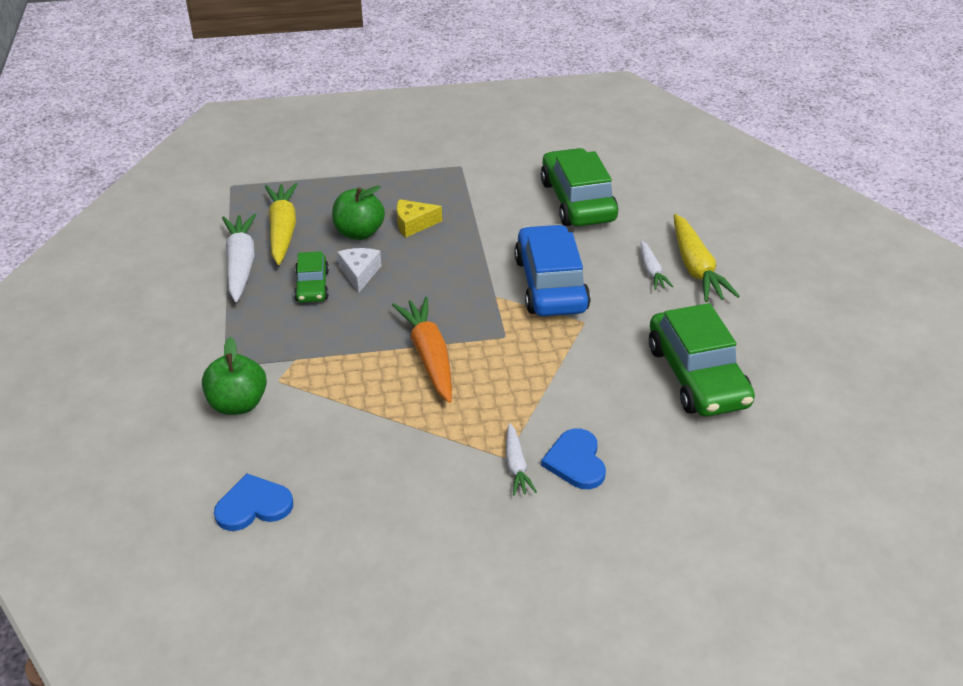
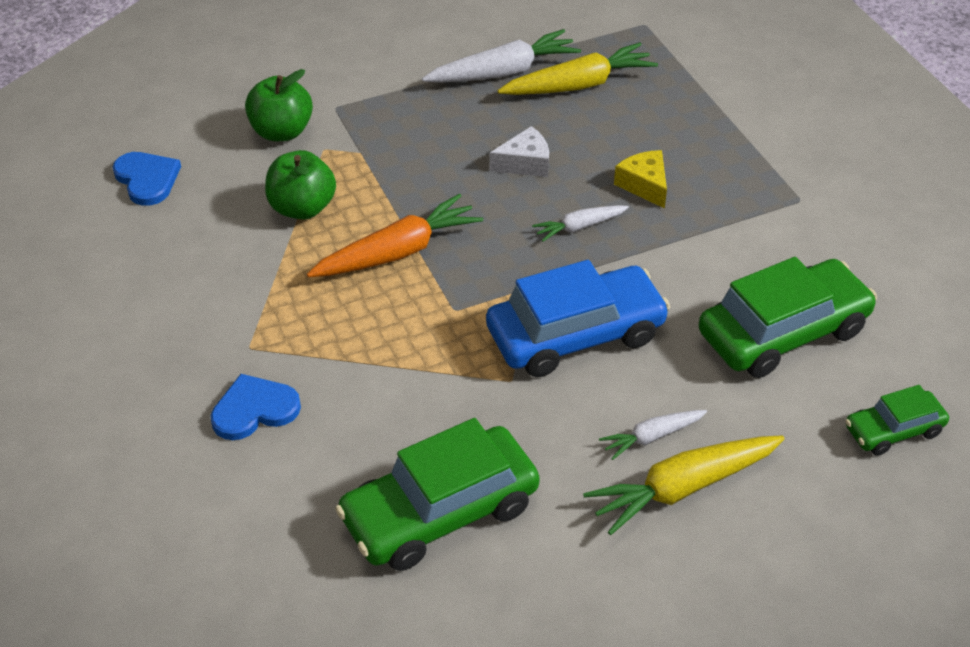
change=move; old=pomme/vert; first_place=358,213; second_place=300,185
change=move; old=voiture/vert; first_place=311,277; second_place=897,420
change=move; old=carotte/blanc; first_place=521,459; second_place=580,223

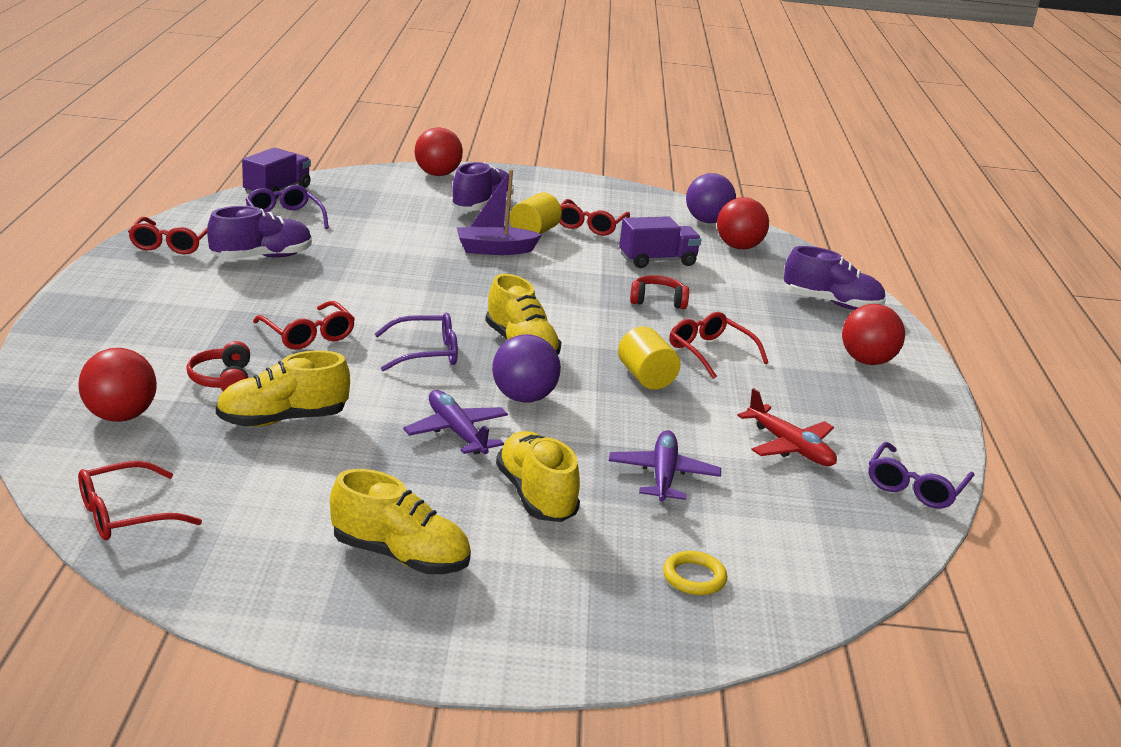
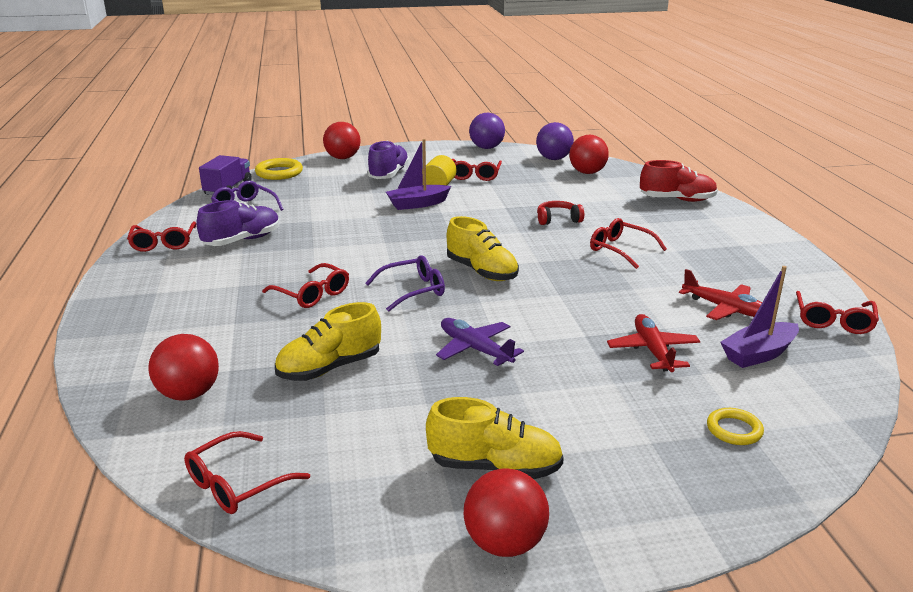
change=delete; old=camion/violet; first_place=660,242
change=recolor; old=chaussure/violet; new=chaussure/rouge; first_place=835,278; second_place=679,181
change=move; old=balle/rouge; first_place=873,334; second_place=506,512
change=delete; old=cylindre/jaune; first_place=649,358
change=move; old=balle/violet; first_place=526,368; second_place=487,131
change=delete; old=casque audio/rouge; first_place=218,366
change=recolor; old=avion/violet; new=avion/rouge; first_place=665,466; second_place=653,343
change=delete; old=chaussure/jaune; first_place=538,476
change=recolor; old=lunettes/violet; new=lunettes/rouge; first_place=921,475; second_place=837,312
change=insert; new=anneau/jaune; second_place=279,169
change=insert; new=bateau/violet; second_place=759,317

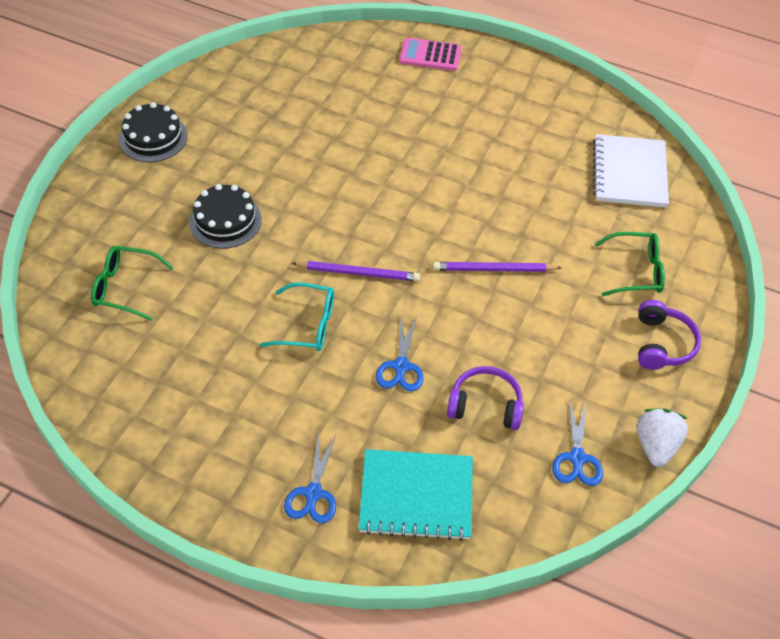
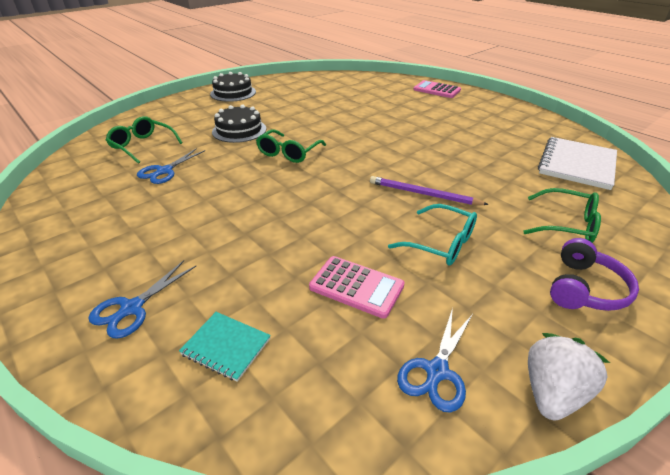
change=delete; old=crayon/violet; first_place=355,271
change=move; old=lunettes/turquoise; first_place=297,316; second_place=432,234
change=move; old=ciseaux/bleu; first_place=400,353; second_place=171,166
change=replace; old=casque audio/violet; new=calculatrice/rose; first_place=485,398; second_place=357,287
change=resize; old=carnet/turquoise; first_place=415,495; second_place=225,347; factor=0.53
change=insert; new=lunettes/vert; second_place=291,146

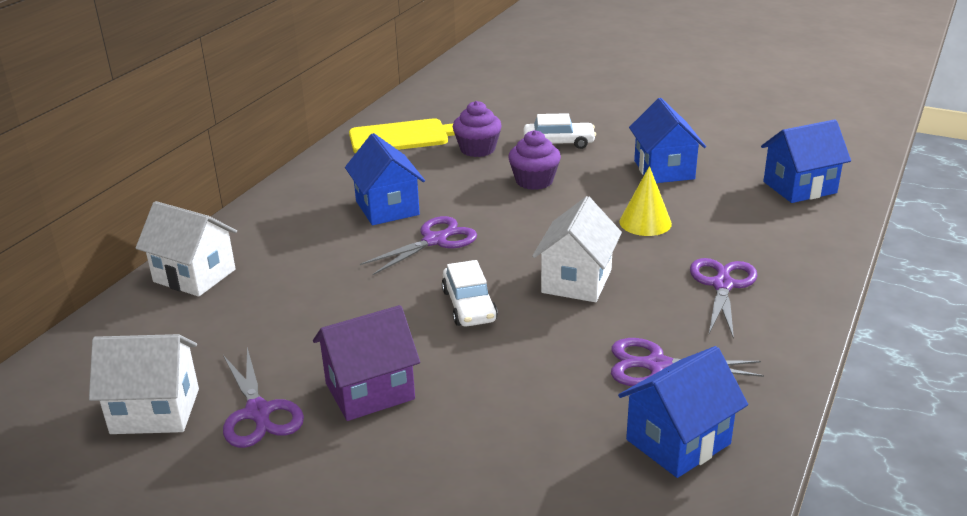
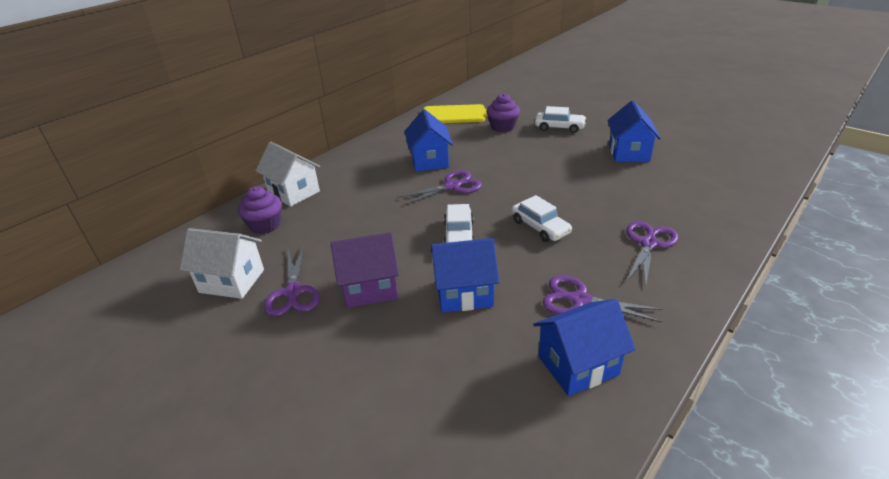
change=move; old=maison/bleu; first_place=806,161; second_place=465,275
change=move; old=muffin/violet; first_place=534,160; second_place=260,210
change=delete; old=cône/jaune; first_place=645,201
change=replace; old=maison/blanc; new=voiture/blanc; first_place=577,249; second_place=541,218

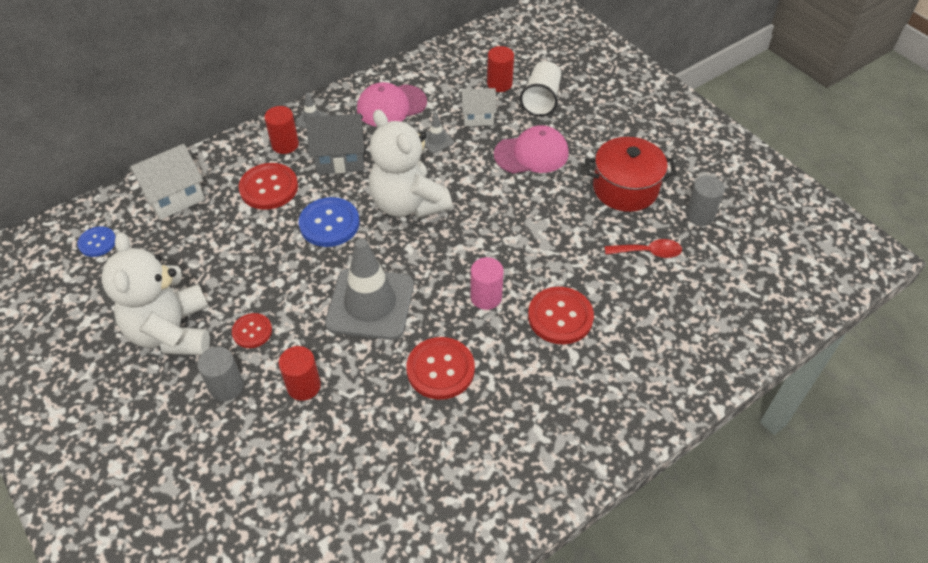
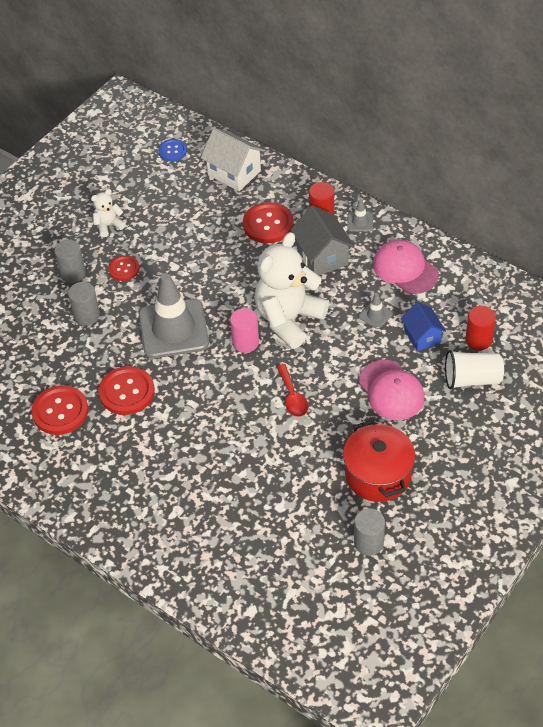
change=recolor; old=maison/blanc; new=maison/bleu; first_place=478,107; second_place=423,326
change=delete; old=bouton/bleu; first_place=329,222
change=resize; old=ours en peluche/blanc; first_place=155,293; second_place=108,213; factor=0.45
change=move; old=cuillère/rouge; first_place=643,248; second_place=292,390
change=move; old=cylindre/rose; first_place=487,283; second_place=244,330
change=move; old=bouton/rouge; first_place=561,315; second_place=59,410
change=recolor; old=cylindre/rouge; new=cylindre/gris; first_place=299,373; second_place=84,304

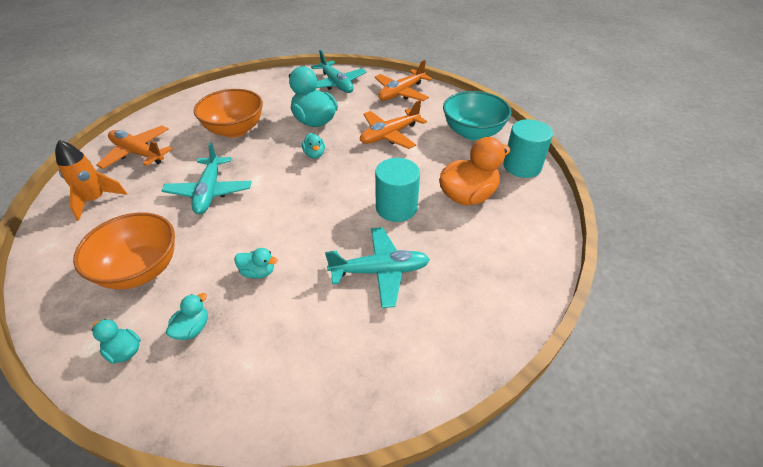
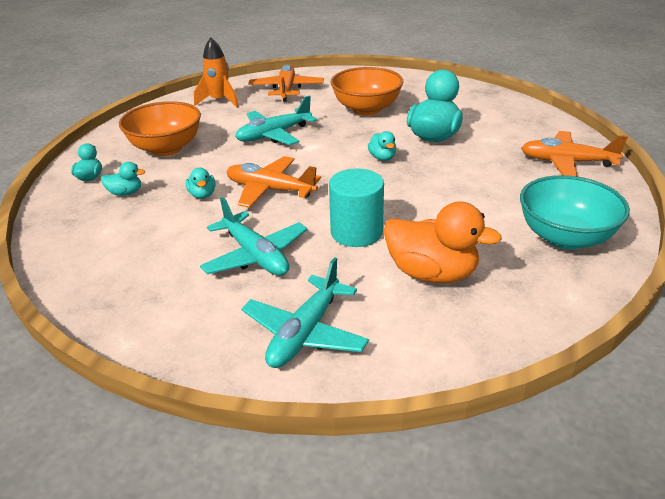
change=move; old=avion/turquoise; first_place=339,71; second_place=305,312
change=move; old=avion/orange; first_place=393,124; second_place=273,182
change=delete; old=cylindre/turquoise; first_place=528,148
change=rotate; old=canard/turquoise; first_place=313,145; second_place=382,146; degrees=-60

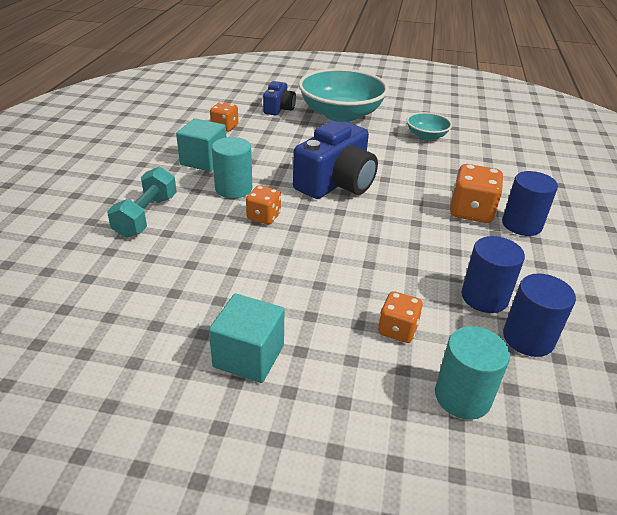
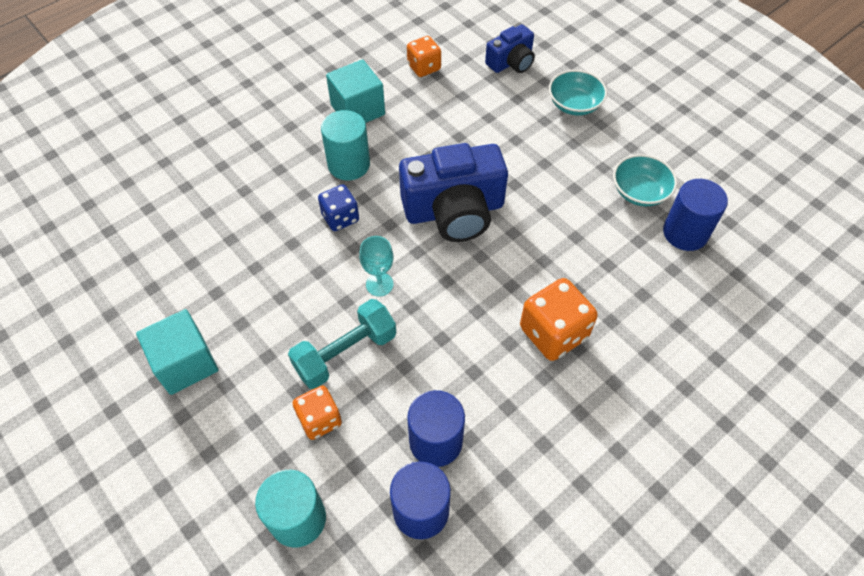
change=resize; old=bol/turquoise; first_place=343,95; second_place=578,93; factor=0.48
change=move; old=haltère/turquoise; first_place=142,202; second_place=342,344
change=move; old=cylindre/bleu; first_place=530,203; second_place=695,215
change=recolor; old=dé/orange; new=dé/bleu; first_place=263,205; second_place=338,207
change=insert; new=verre à pied/turquoise; second_place=376,266

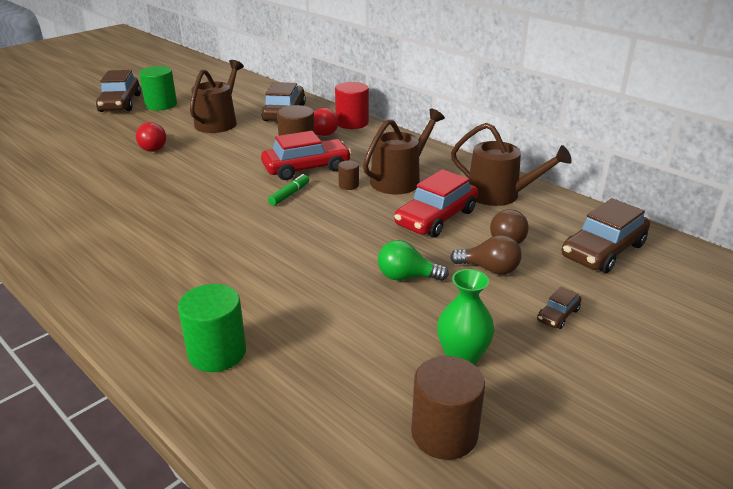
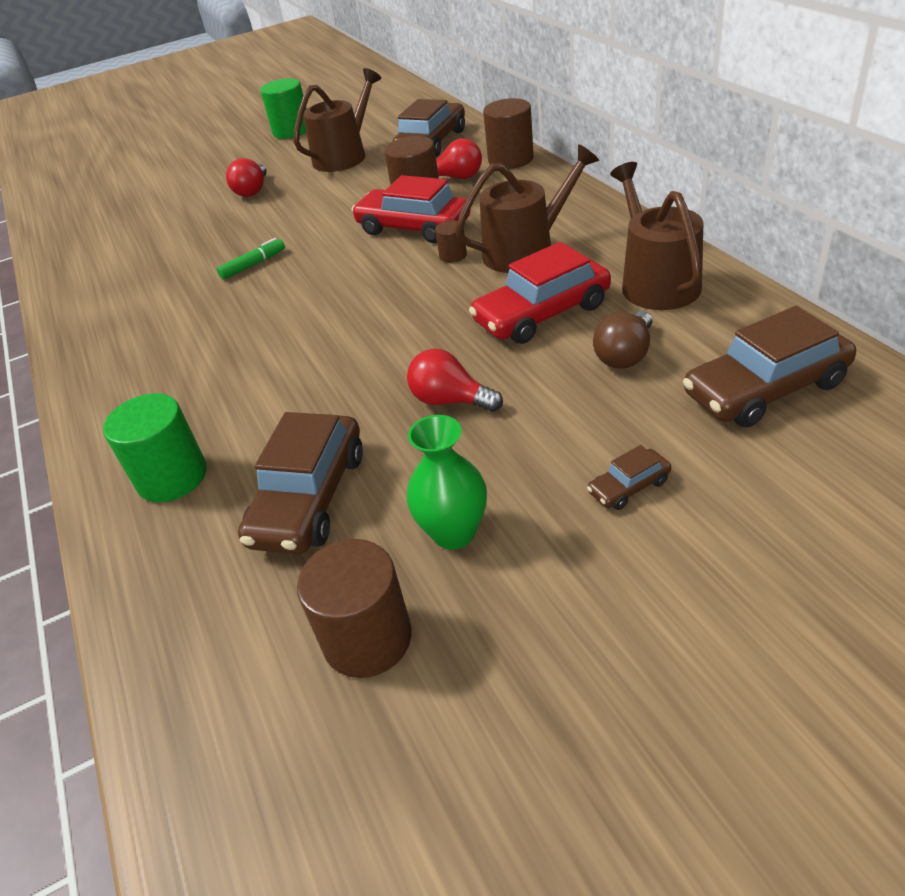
change=move; old=voiture/marron; first_place=118,91; second_place=300,483
change=recolor; old=cylindre/rouge; new=cylindre/marron; first_place=352,105; second_place=508,133
change=rotate; old=arrosoir/marron; first_place=511,164; second_place=656,236; degrees=-150
change=rotate; old=voiture/rouge; first_place=306,155; second_place=411,209; degrees=-150
change=move; old=feutre/vert; first_place=288,190; second_place=251,259
change=delete; old=ampoule/marron; first_place=486,255
change=recolor; old=ampoule/vert; new=ampoule/rouge; first_place=413,260; second_place=455,380

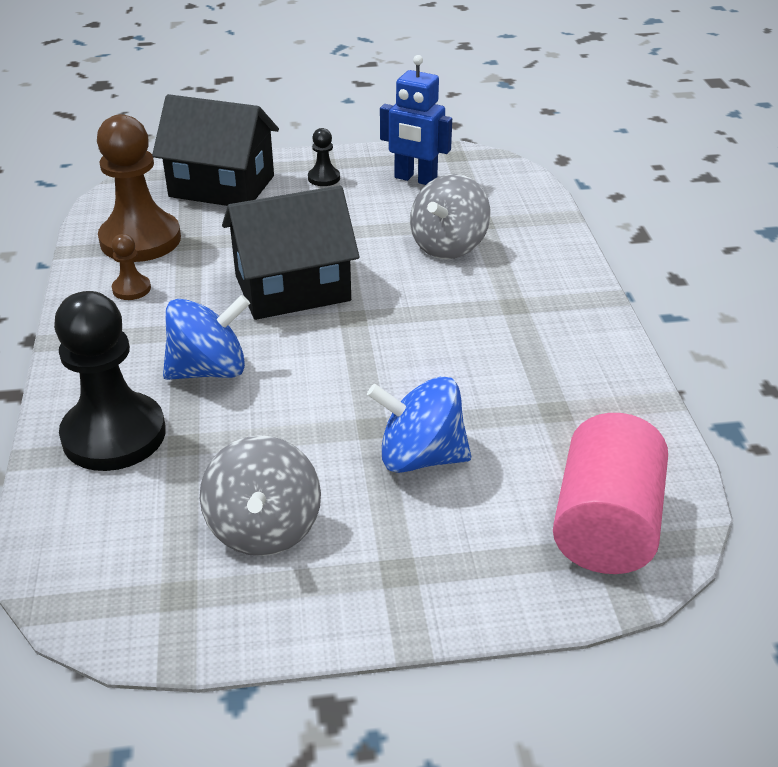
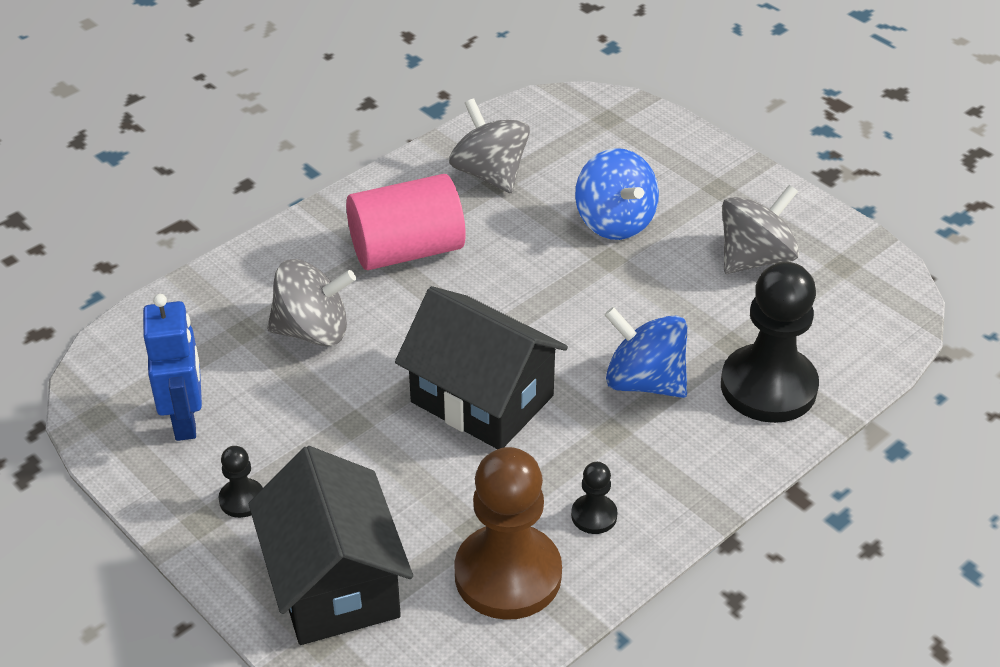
change=recolor; old=pion/marron; new=pion/noir; first_place=131,267; second_place=594,498
change=move; old=cylindre/rose; first_place=610,493; second_place=406,222
change=insert; new=toupie/gris; second_place=489,146

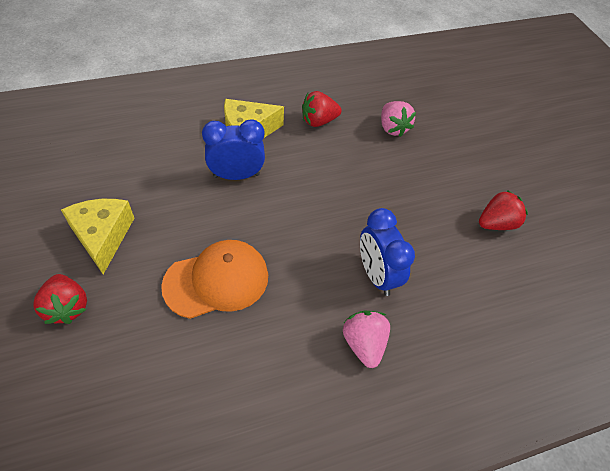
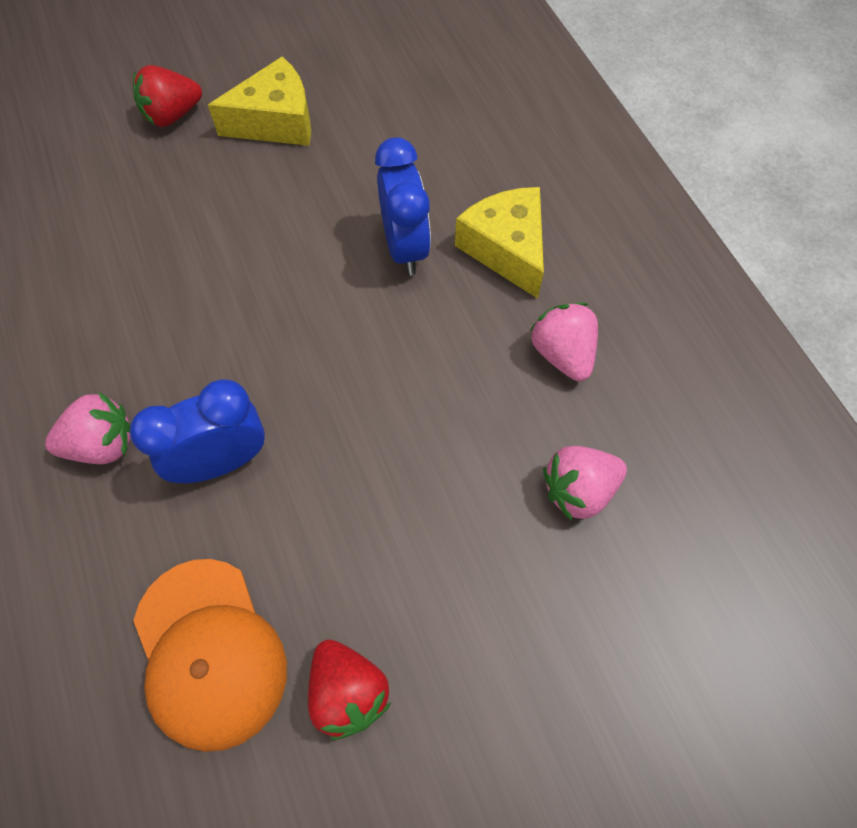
change=recolor; old=fraise/rouge; new=fraise/rose; first_place=322,109; second_place=564,342
change=move; old=casquette/orange; first_place=214,279; second_place=210,655

